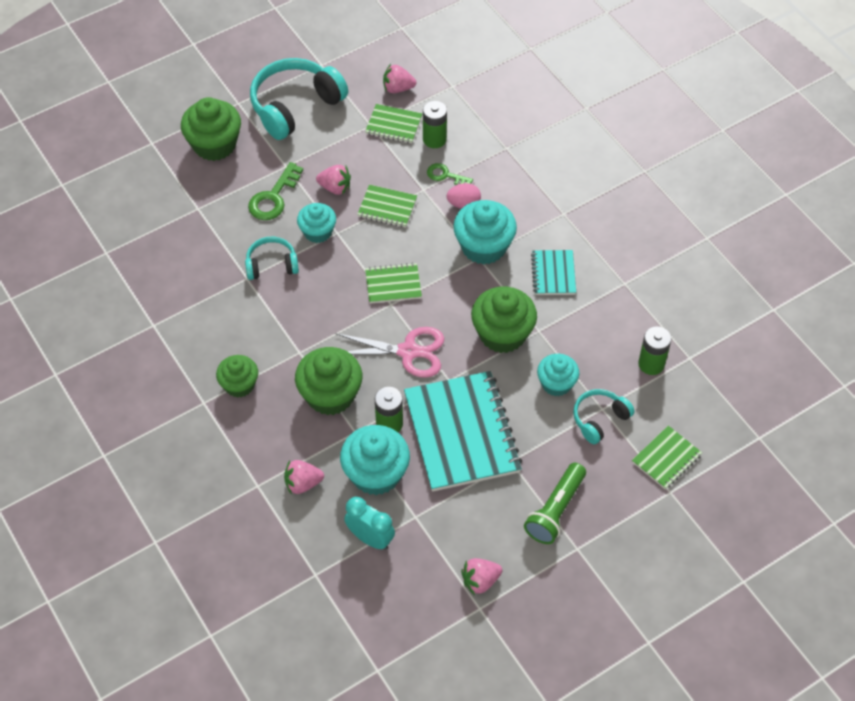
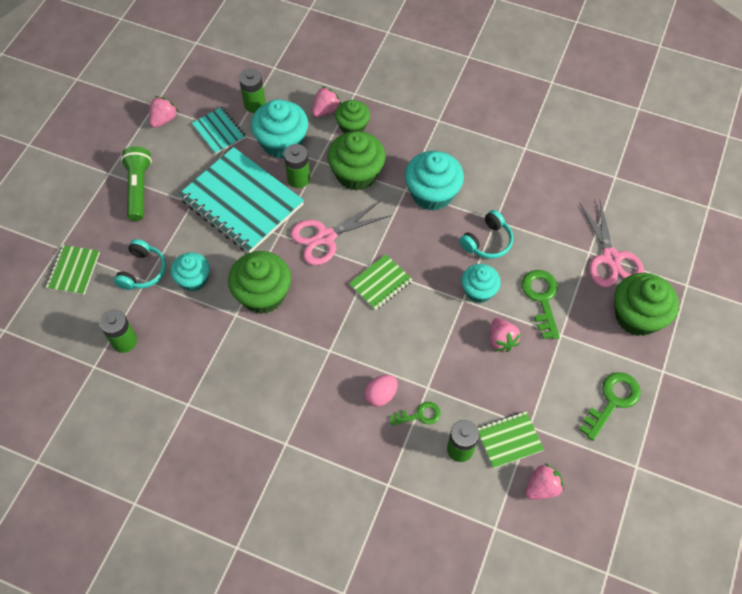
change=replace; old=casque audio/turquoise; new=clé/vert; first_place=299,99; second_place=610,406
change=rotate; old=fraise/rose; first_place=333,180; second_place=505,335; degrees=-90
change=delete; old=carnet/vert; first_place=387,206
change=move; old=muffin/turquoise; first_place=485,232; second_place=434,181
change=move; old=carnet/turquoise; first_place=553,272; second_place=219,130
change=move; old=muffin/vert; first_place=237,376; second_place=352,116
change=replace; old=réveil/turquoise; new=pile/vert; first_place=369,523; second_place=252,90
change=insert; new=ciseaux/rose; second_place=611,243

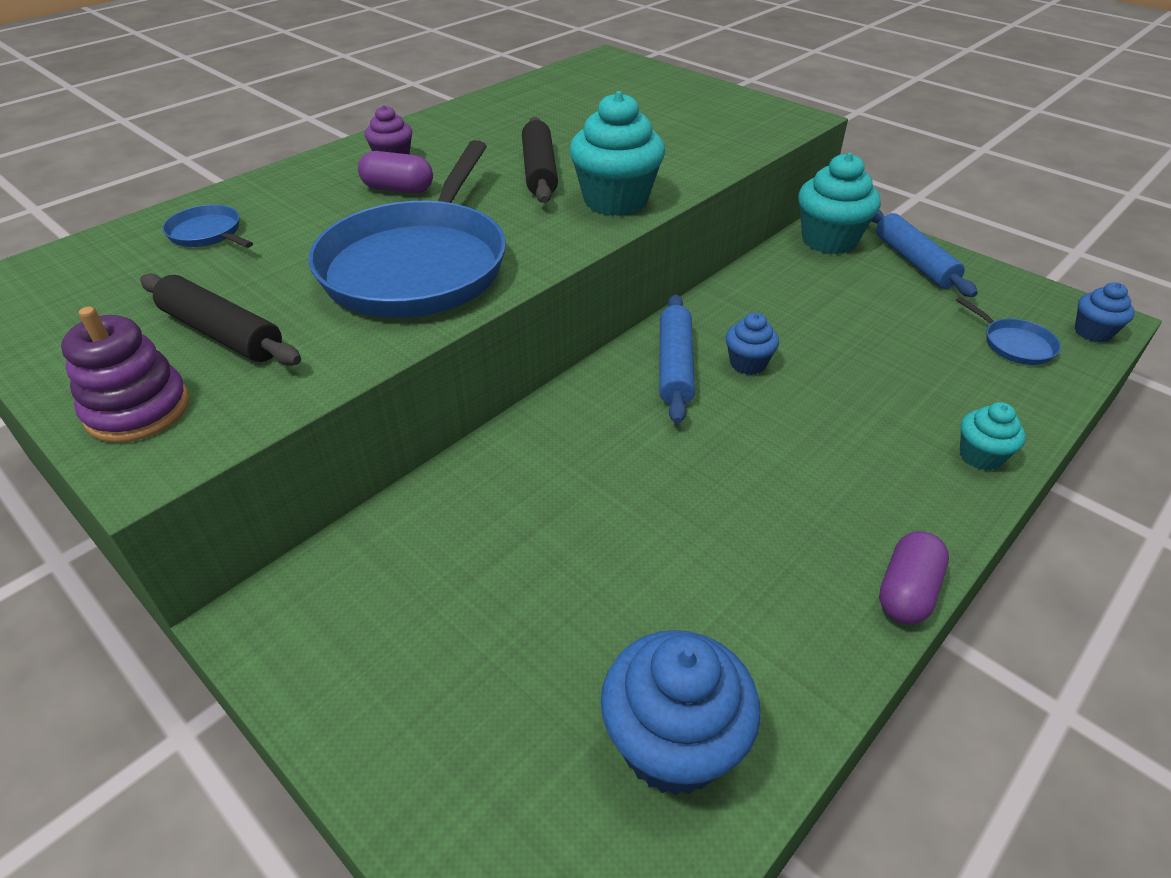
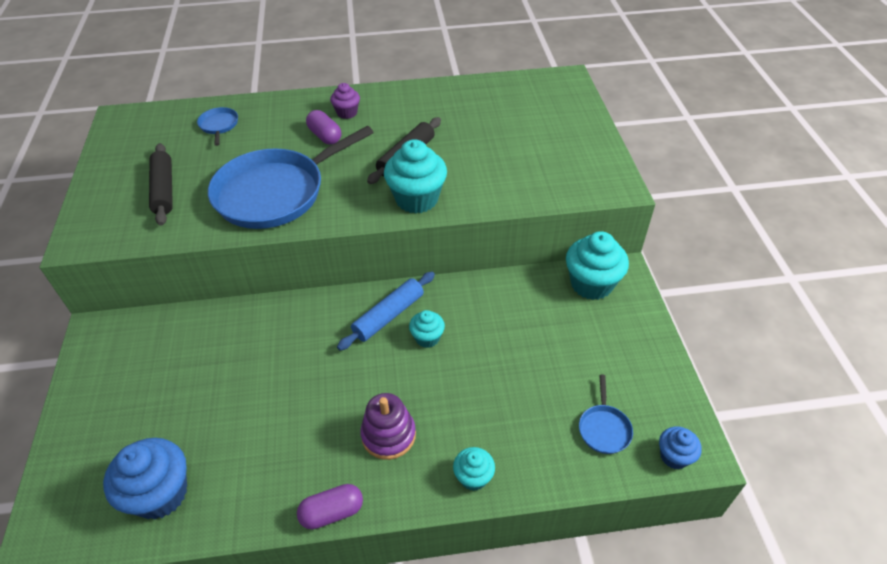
change=delete; old=rouleau à pâtisserie/bleu; first_place=924,253
change=move; old=jouet à empiler/violet; first_place=125,375; second_place=388,426
change=recolor; old=muffin/bleu; new=muffin/turquoise; first_place=752,344; second_place=427,329

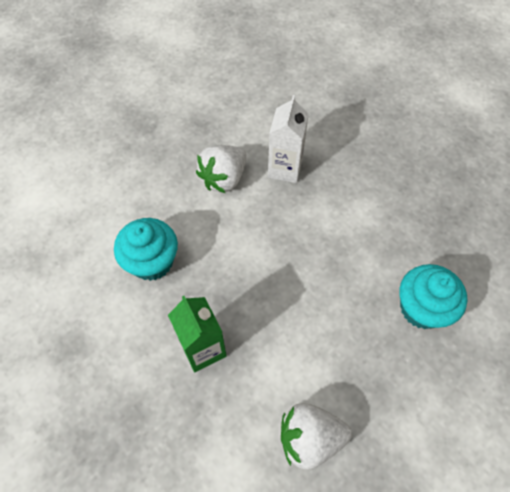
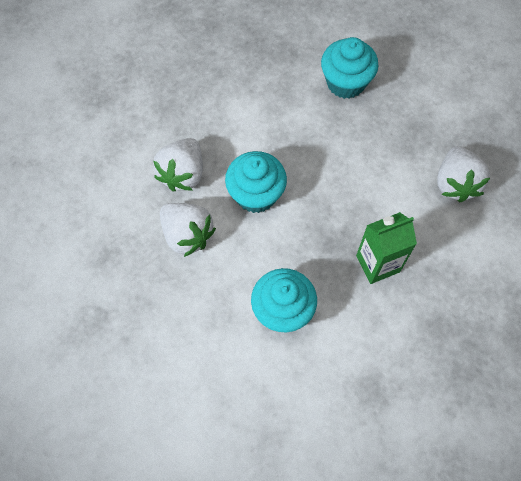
change=replace; old=brique de lait/blanc; new=fraise/blanc; first_place=288,139; second_place=178,165
change=insert; new=muffin/turquoise; second_place=256,182

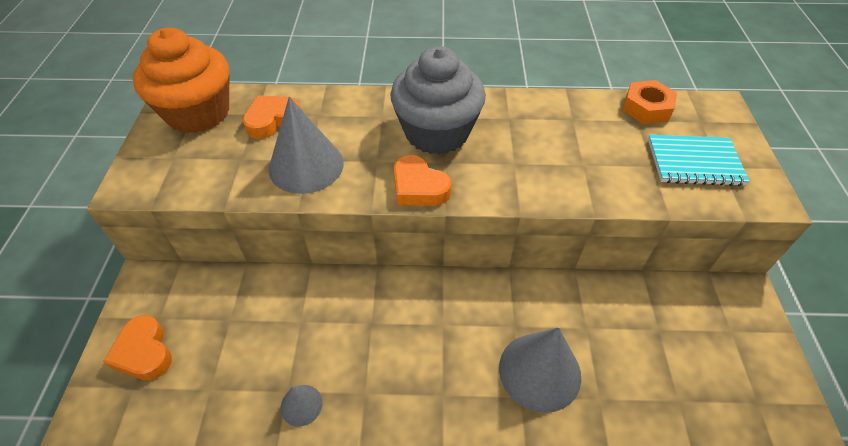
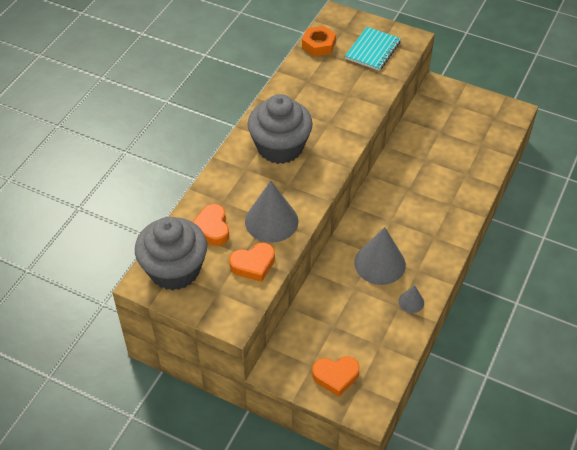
change=recolor; old=muffin/orange; new=muffin/gris; first_place=181,80; second_place=171,254
change=move; old=cœur/orange; first_place=422,180; second_place=252,262
change=move; old=cône/gris; first_place=540,370; second_place=380,256

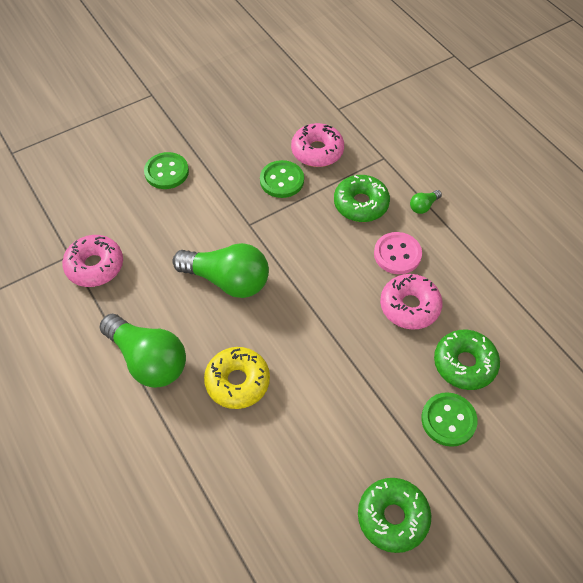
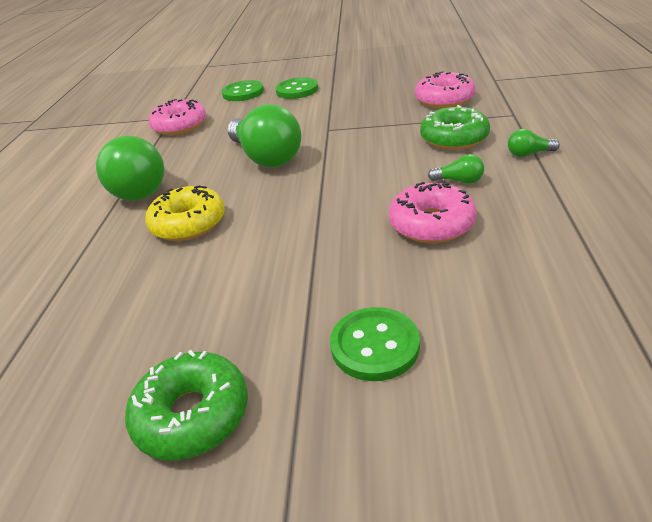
change=move; old=bouton/vert; first_place=282,179; second_place=243,90
change=replace; old=bouton/rose; new=ampoule/vert; first_place=398,253; second_place=456,169
change=delete; old=beignet/vert; first_place=467,360

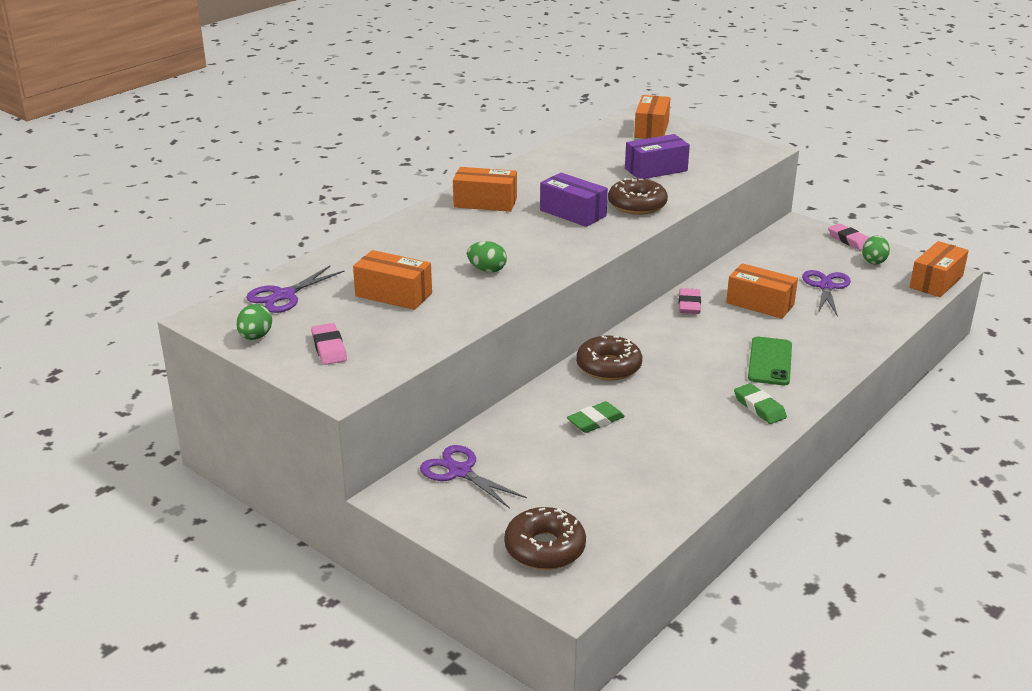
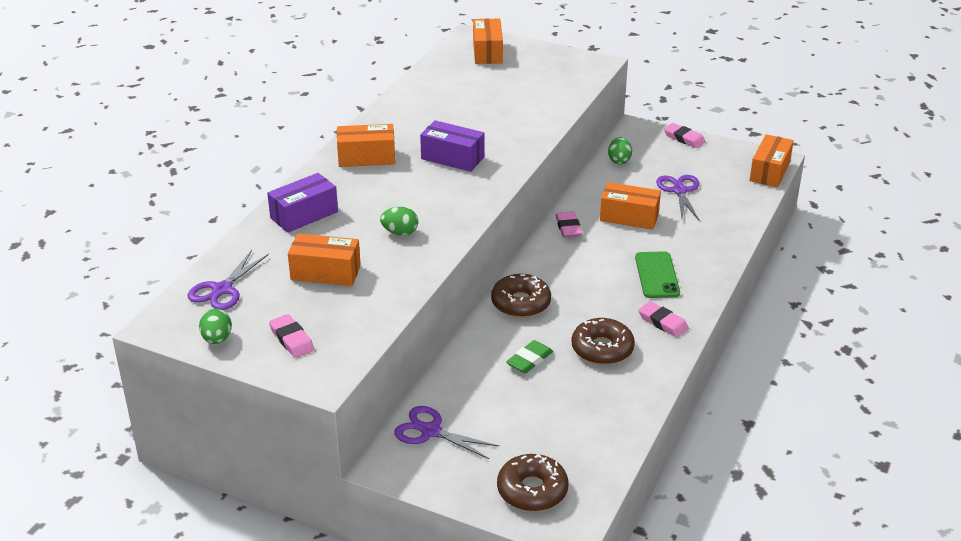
change=move; old=boîte/violet; first_place=657,156; second_place=302,203
change=move; old=beignet/marron; first_place=638,196; second_place=603,341
change=move; old=œuf/vert; first_place=876,250; second_place=620,150
change=recolor; old=gomme/vert; new=gomme/rose; first_place=760,403; second_place=664,319

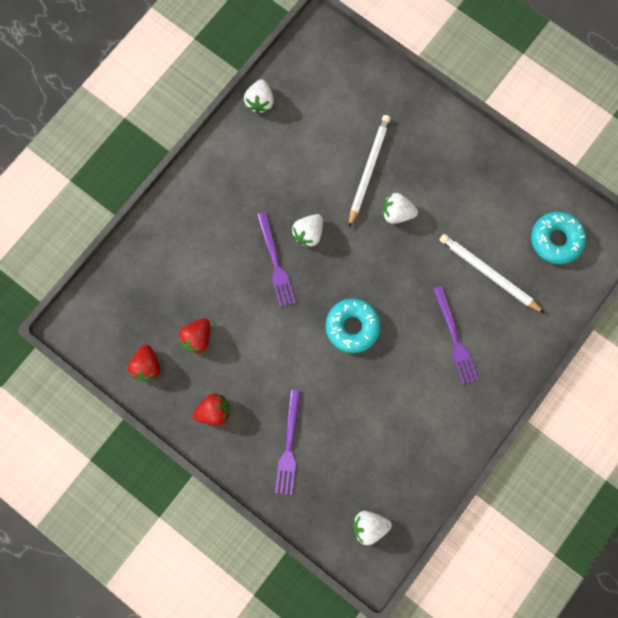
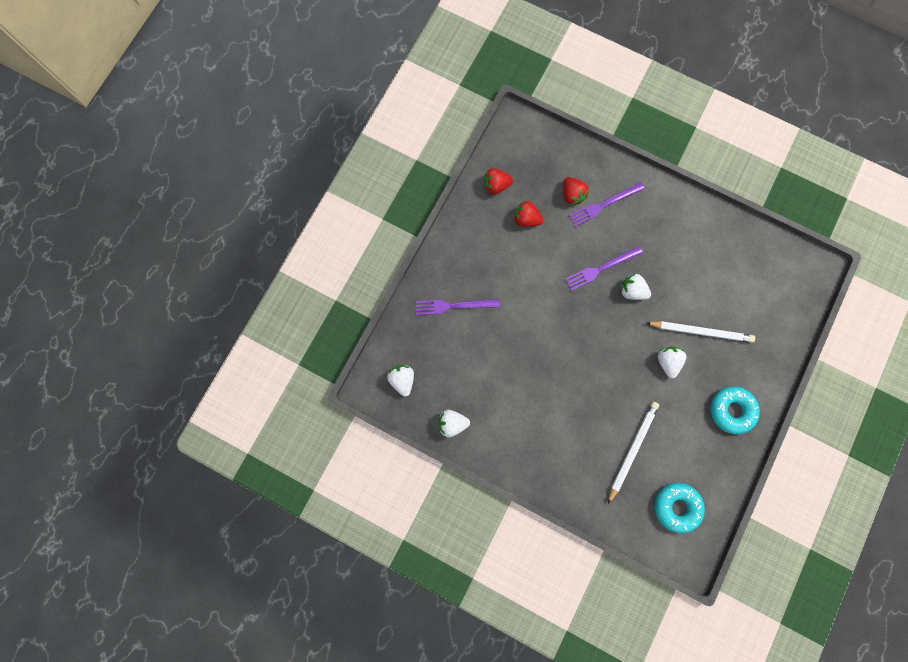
change=move; old=fraise/blanc; first_place=259,97; second_place=454,424
change=move; old=fourchette/violet; first_place=455,335; second_place=607,204
change=move; old=beignet/turquoise; first_place=353,325; second_place=735,410
change=move; old=fraise/rouge; first_place=211,409; second_place=576,191

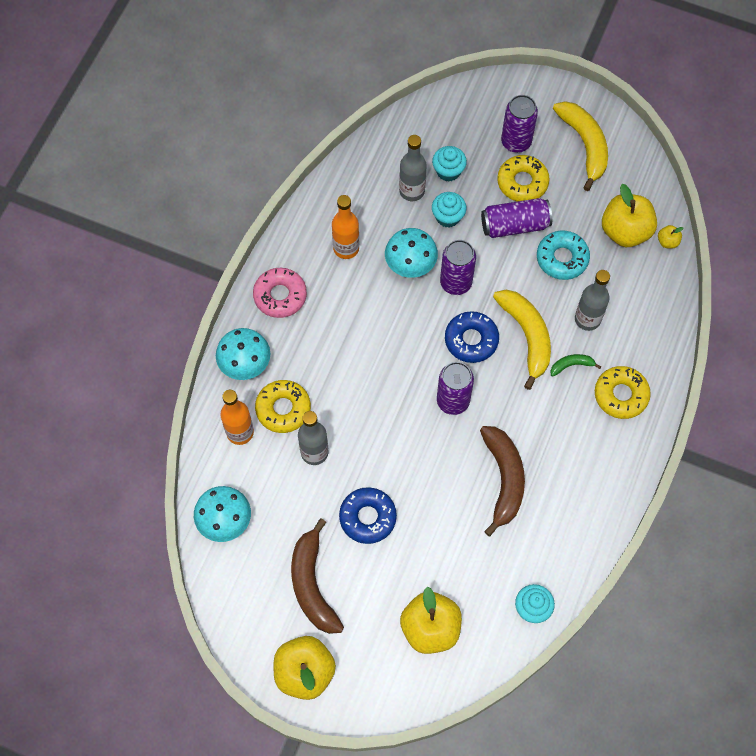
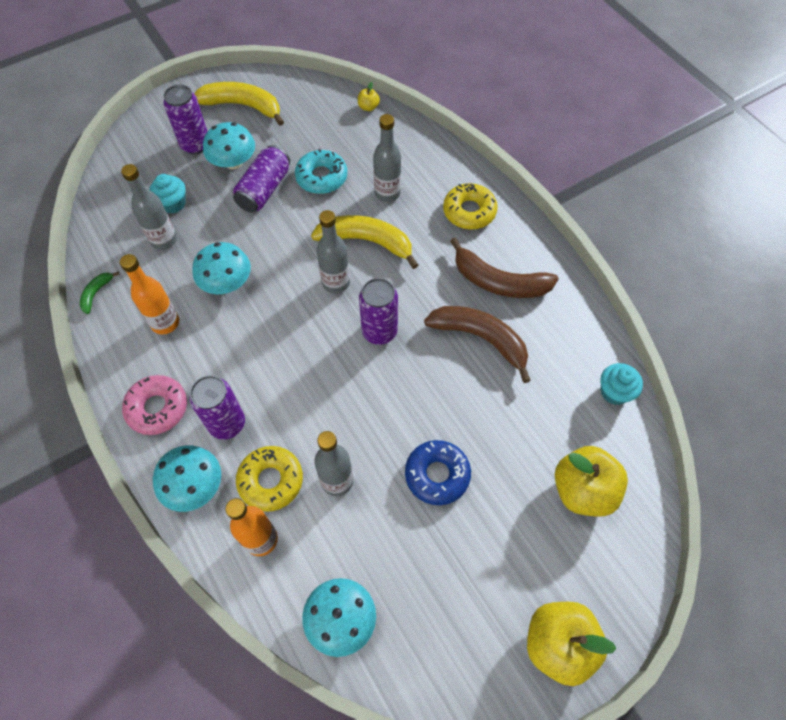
change=replace; old=beignet/jaune; new=champignon/turquoise; first_place=523,178; second_place=229,146
change=delete; old=pomme/jaune; first_place=629,215
change=delete; old=muffin/turquoise; first_place=449,209
change=move; old=canette/violet; first_place=458,267; second_place=217,407
change=replace; old=beignet/bleu; new=bouteille/gris; first_place=472,337; second_place=333,251
change=move; old=banane/vert; first_place=575,365; second_place=100,293
change=move; old=banane/marron; first_place=317,576; second_place=504,267

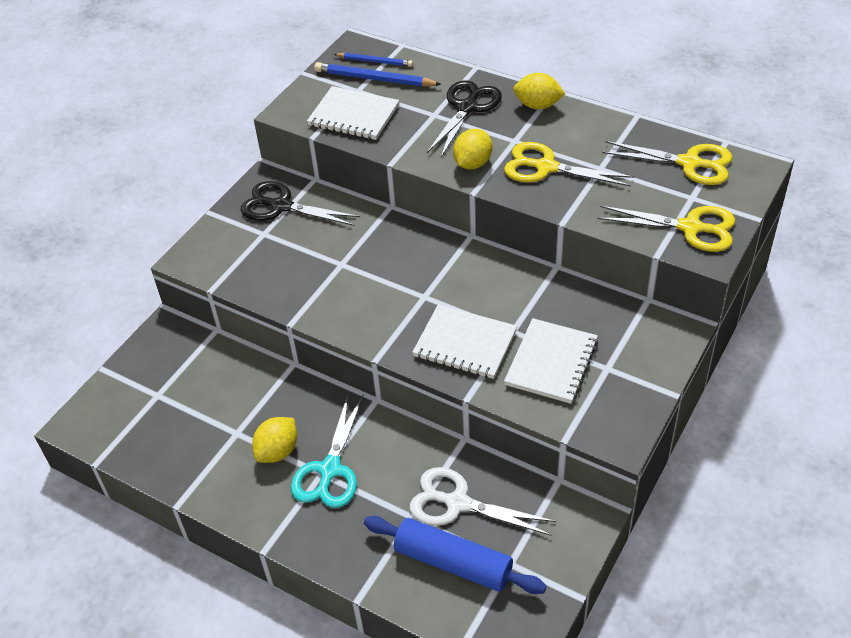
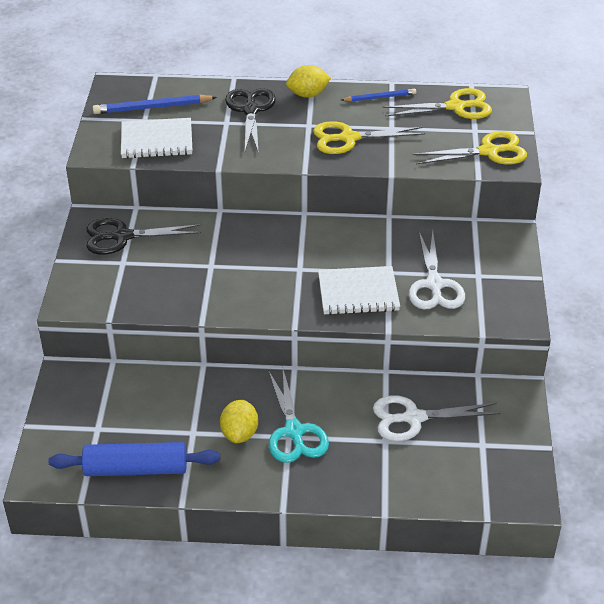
change=move; old=crayon/bleu; first_place=373,60; second_place=378,95
change=delete; old=citron/jaune; first_place=472,149
change=replace; old=carnet/blanc; new=ciseaux/blanc; first_place=551,361; second_place=437,270
change=move; old=rouleau à pâtisserie/bleu; first_place=455,555; second_place=134,459

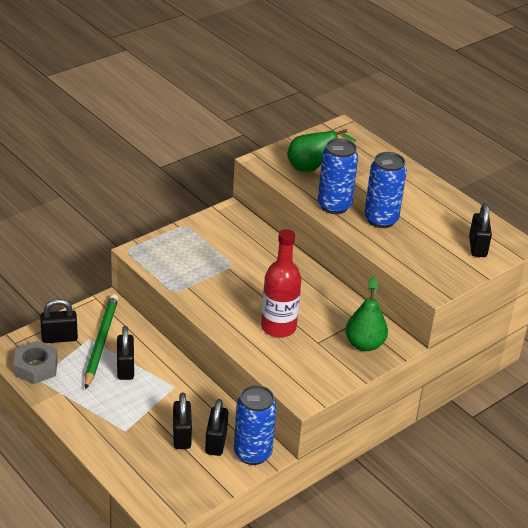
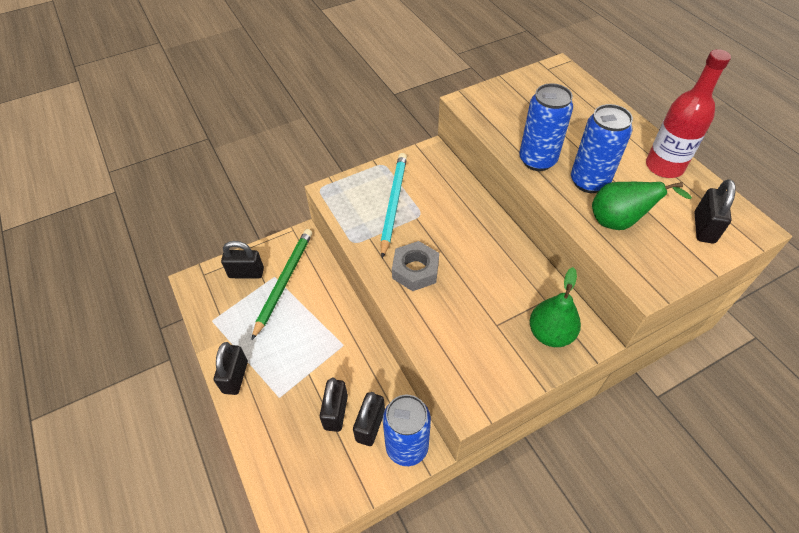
change=move; old=poire/vert; first_place=321,150; second_place=642,206
change=move; old=bouteille/rouge; first_place=281,283; second_place=688,113
change=move; old=cadenas/noir; first_place=125,353; second_place=231,368
change=move; old=écrou/gris; first_place=35,362; second_place=415,266
change=insert; new=crayon/turquoise; second_place=393,205

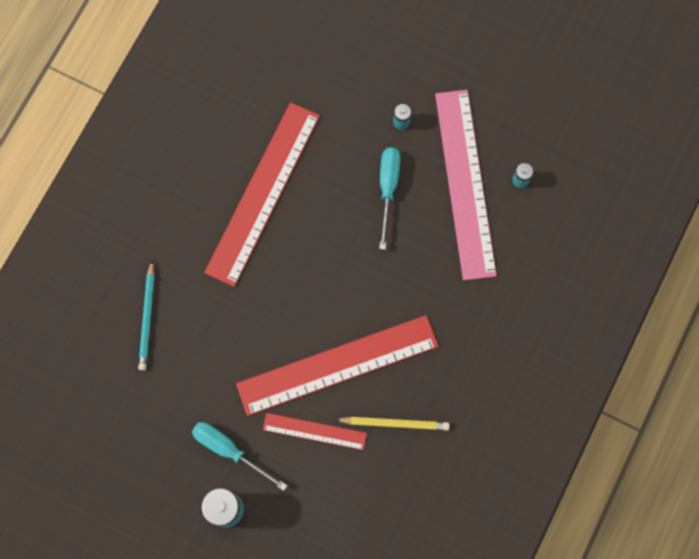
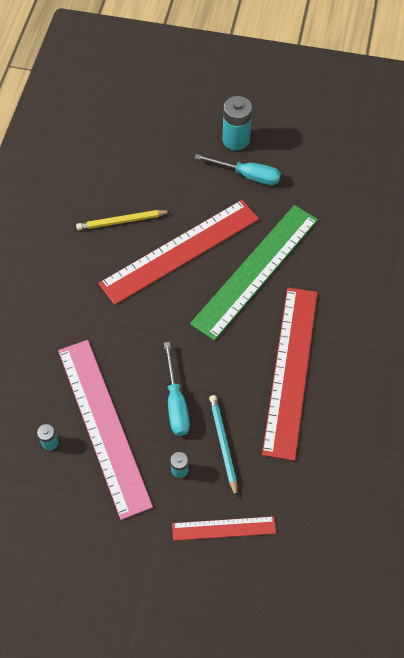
change=move; old=crayon/turquoise; first_place=146,316; second_place=223,446
change=move; old=règle/rouge; first_place=315,431; second_place=224,528
change=insert; new=règle/vert; second_place=254,273

